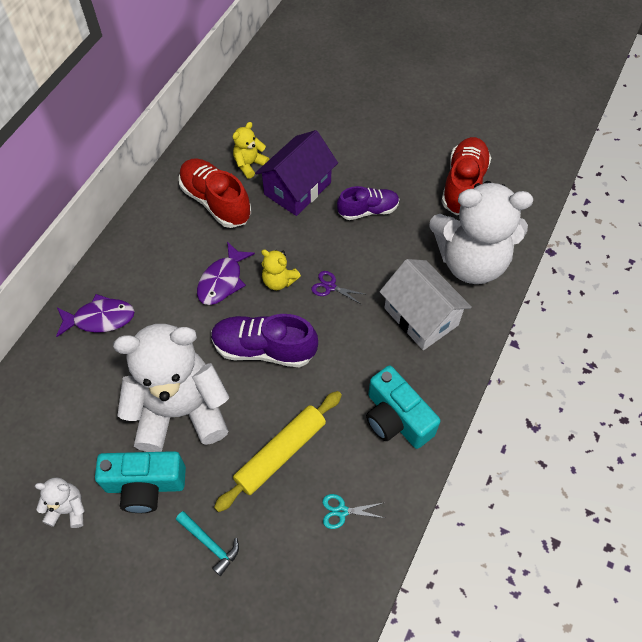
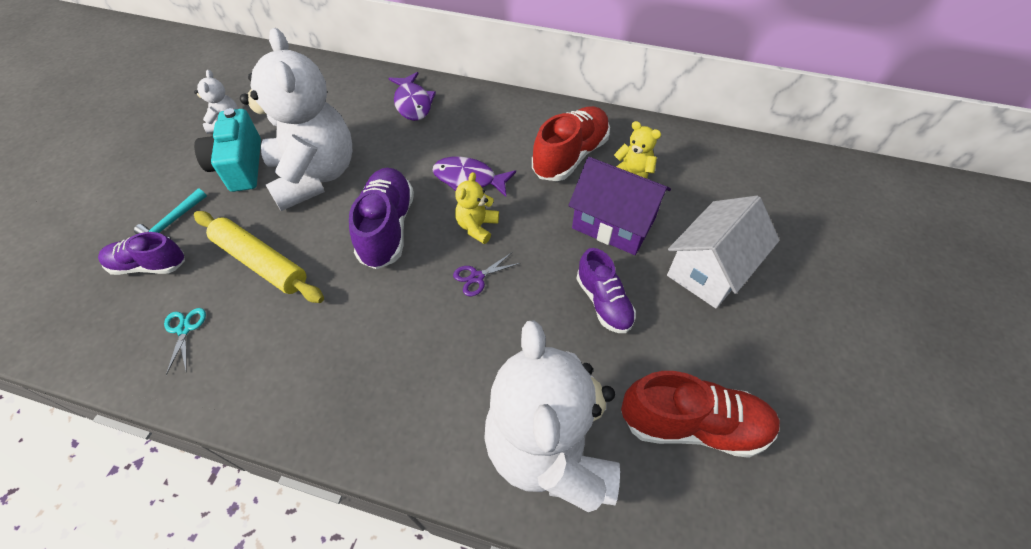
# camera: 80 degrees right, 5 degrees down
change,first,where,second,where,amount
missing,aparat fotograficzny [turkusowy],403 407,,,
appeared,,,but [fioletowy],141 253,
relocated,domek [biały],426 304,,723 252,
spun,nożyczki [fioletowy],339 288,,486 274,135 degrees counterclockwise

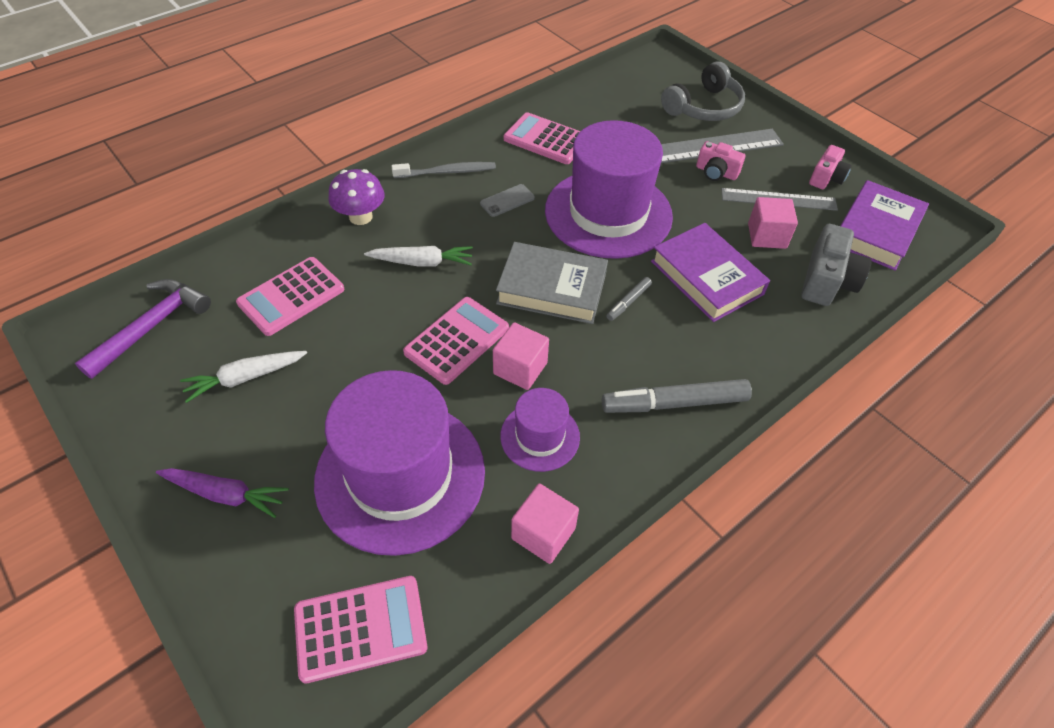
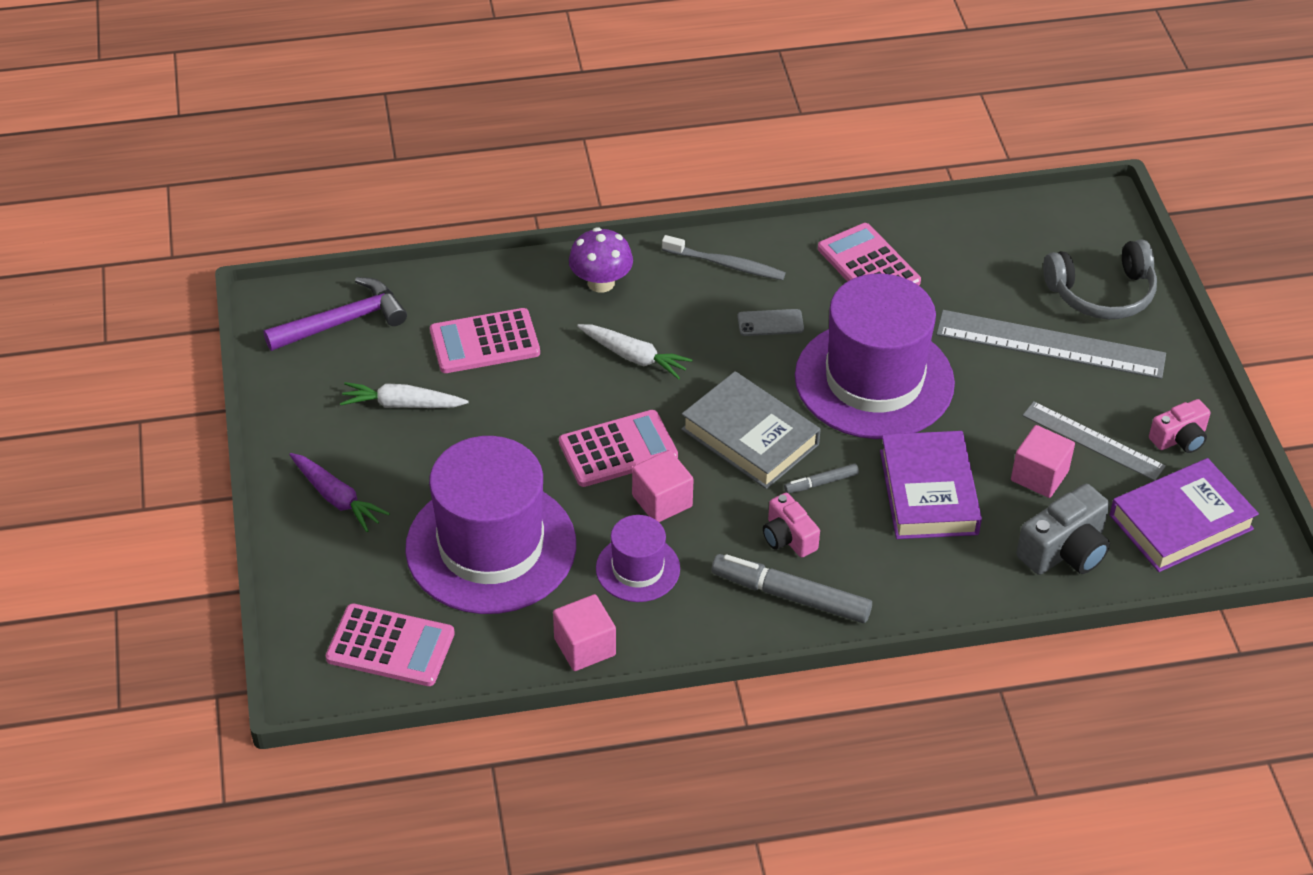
# camera: 30 degrees right, 5 degrees down
change,first,where,second,where,amount
relocated,aparat fotograficzny [różowy],720 161,,791 525,

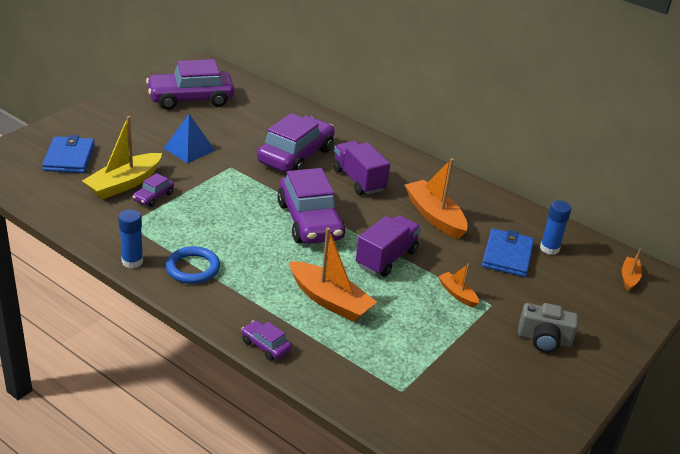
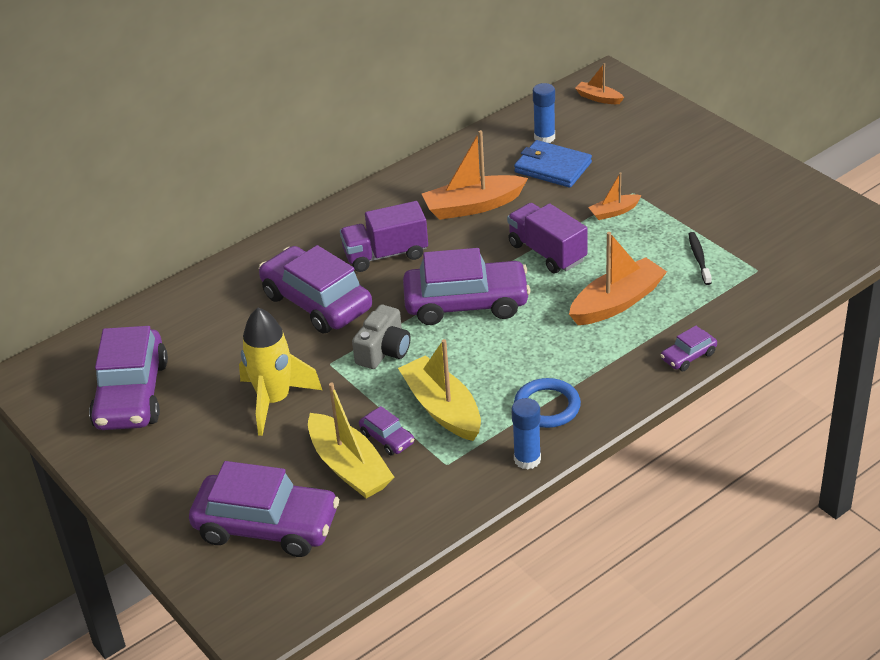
# camera: 70 degrees left, 5 degrees up
change,first,where,second,where,amount
appeared,,,łódka [żółty],439 390,
appeared,,,szczoteczka do zębów [czarny],700 258,
relocated,aparat fotograficzny [szary],548 328,,381 337,
exchanged,portfel [niebieski],68 154,samochód [fioletowy],264 509,
exchanged,piramida [niebieski],189 138,rakieta [żółty],280 371,

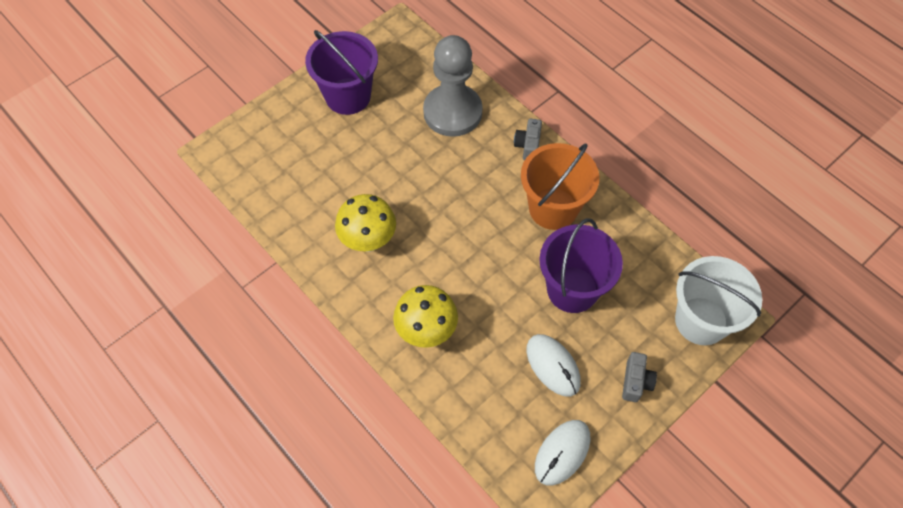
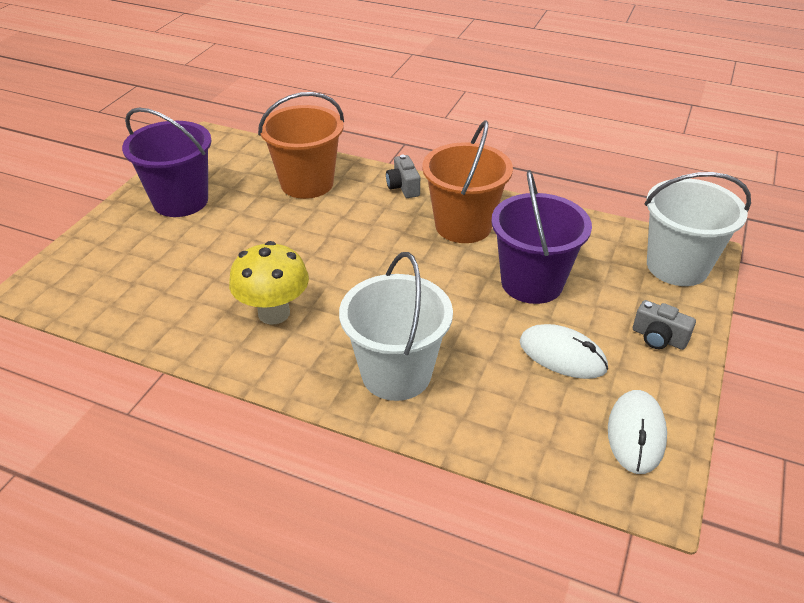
# camera: 25 degrees left, 20 degrees down
change,first,where,second,where,amount
exchanged,grzyb [żółty],425 316,wiadro [biały],396 326,
exchanged,pionek [szary],453 86,wiadro [pomarańczowy],301 145,
spun,aparat fotograficzny [szary],639 377,,664 325,135 degrees clockwise

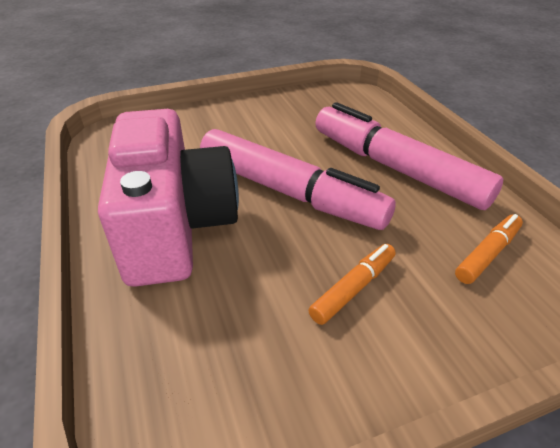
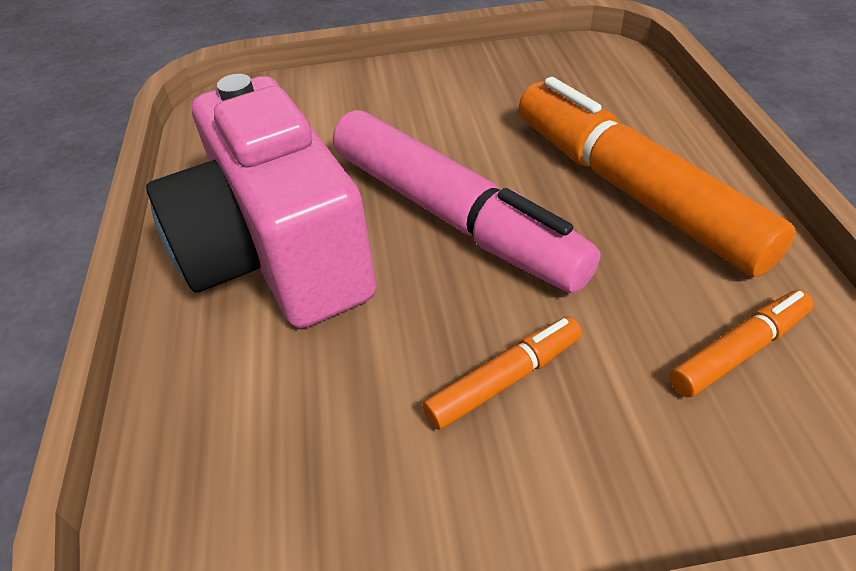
# camera: 15 degrees right, 5 degrees up
change,first,where,second,where,amount
colour,flamaster [różowy],409 156,flamaster [pomarańczowy],657 177,
spun,aparat fotograficzny [różowy],168 198,,261 201,150 degrees clockwise

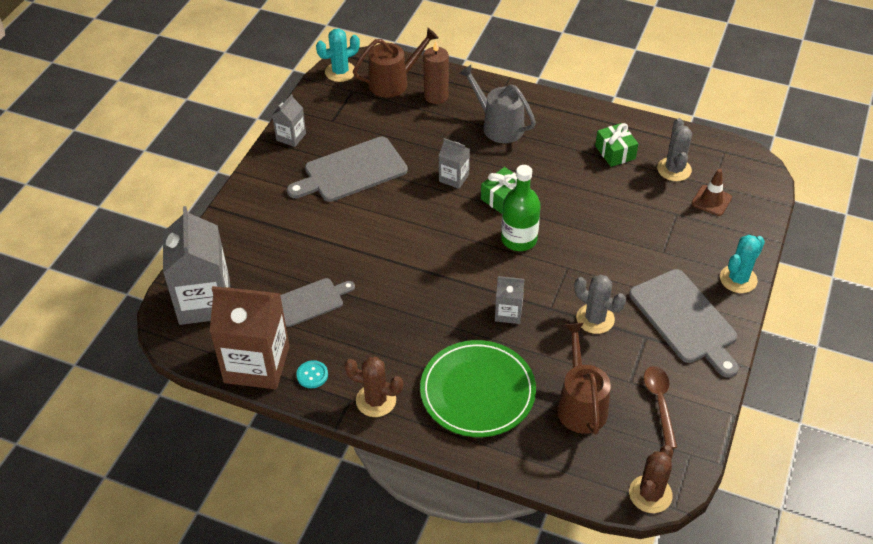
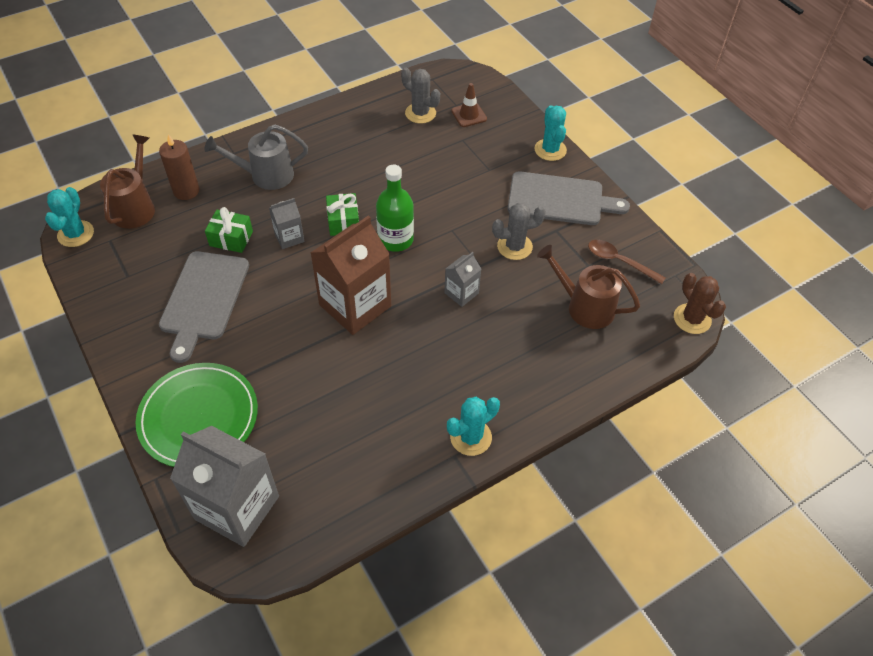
# camera: 55 degrees left, 5 degrees up
change,first,where,second,where,amount
missing,karton mleka [szary],289 120,,,
missing,deska do krojenia [szary],317 302,,,
missing,guzik [turkusowy],312 374,,,
relocated,karton mleka [brązowy],249 337,,350 275,
relocated,talerz [zielony],478 388,,197 415,
relocated,prezent [zielony],616 145,,229 230,
colour,kaktus [brązowy],373 387,kaktus [turkusowy],473 426,

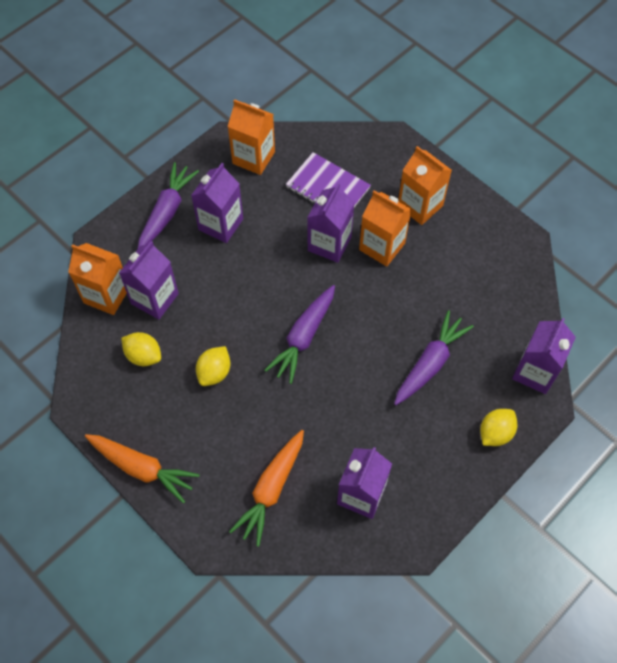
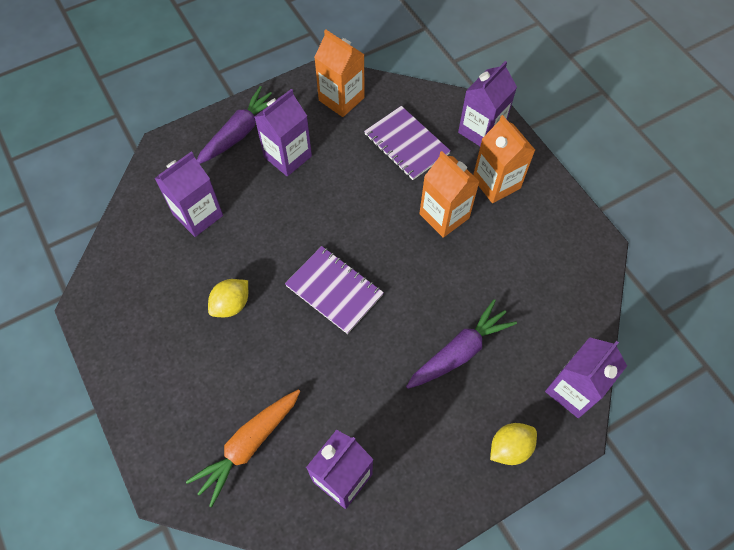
# camera: 15 degrees right, 0 degrees up
change,first,where,second,where,amount
missing,karton mleka [pomarańczowy],97 279,,,
missing,marchewka [pomarańczowy],142 469,,,
missing,cytryna [żółty],141 349,,,
relocated,karton mleka [fioletowy],331 223,,487 103,
exchanged,marchewka [fioletowy],300 334,zeszyt [fioletowy],334 290,

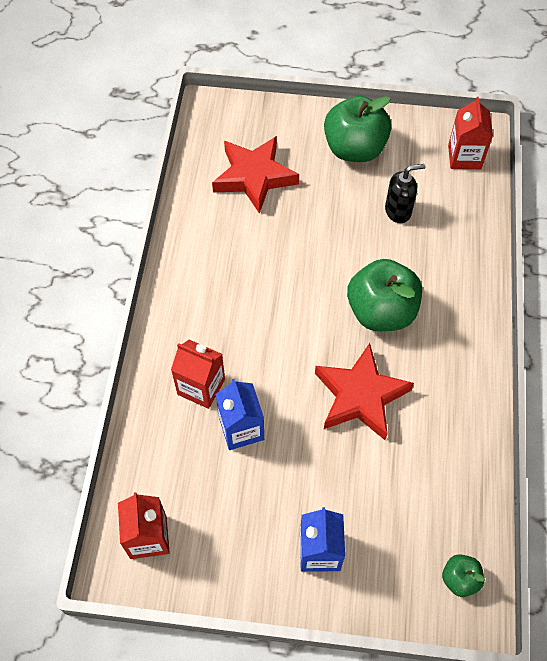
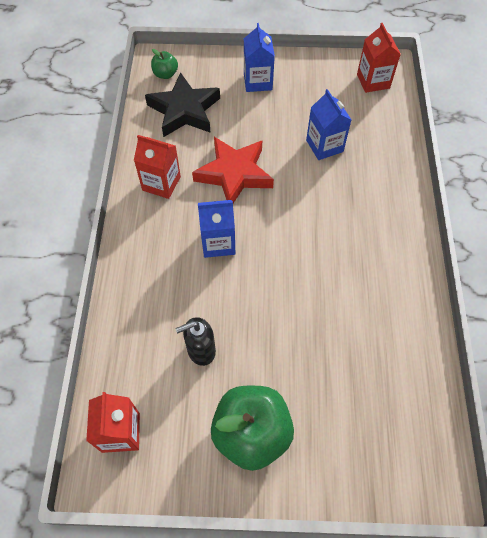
# camera: 175 degrees right, 0 degrees up
change,first,where,second,where,amount
missing,gwiazda [czerwony],255 175,,,
appeared,,,gwiazda [czarny],182 104,
relocated,karton mleka [czerwony],198 374,,157 167,
exchanged,jabłko [zielony],384 295,karton mleka [niebieski],216 229,

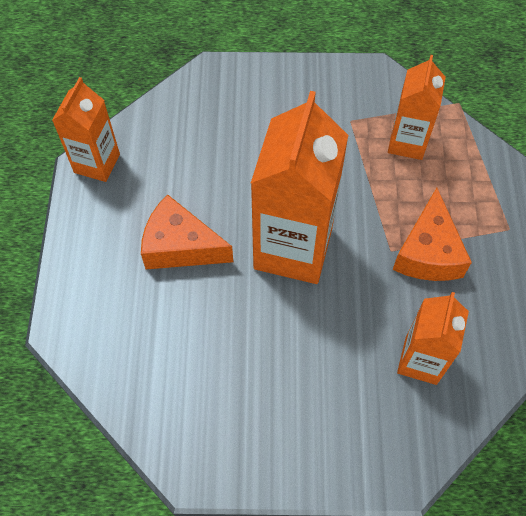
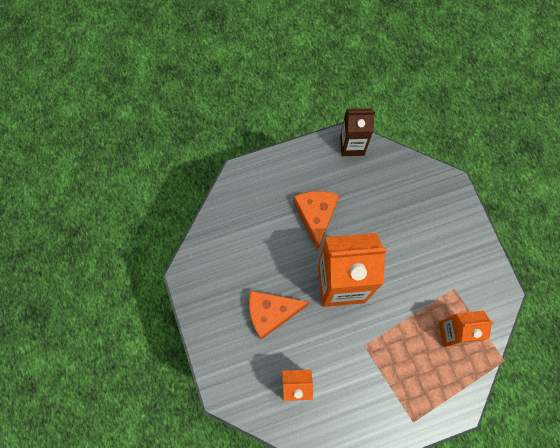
# camera: 70 degrees right, 10 degrees up
change,first,where,second,where,amount
relocated,ser [pomarańczowy],432 234,,279 315,
colour,karton mleka [pomarańczowy],86 129,karton mleka [brązowy],357 132,

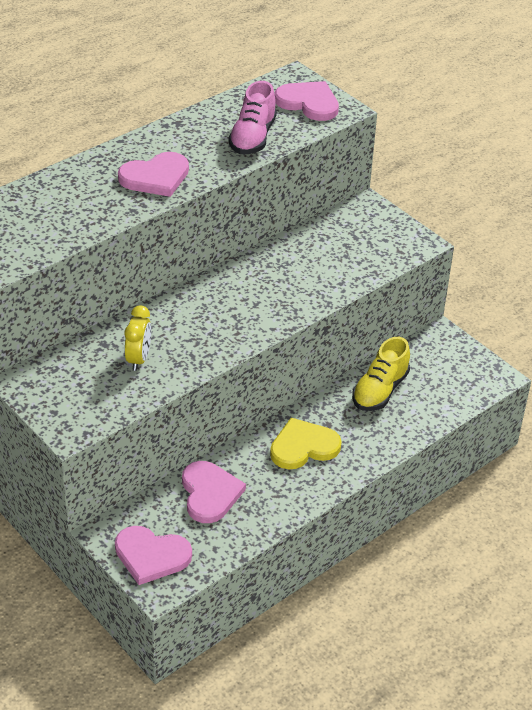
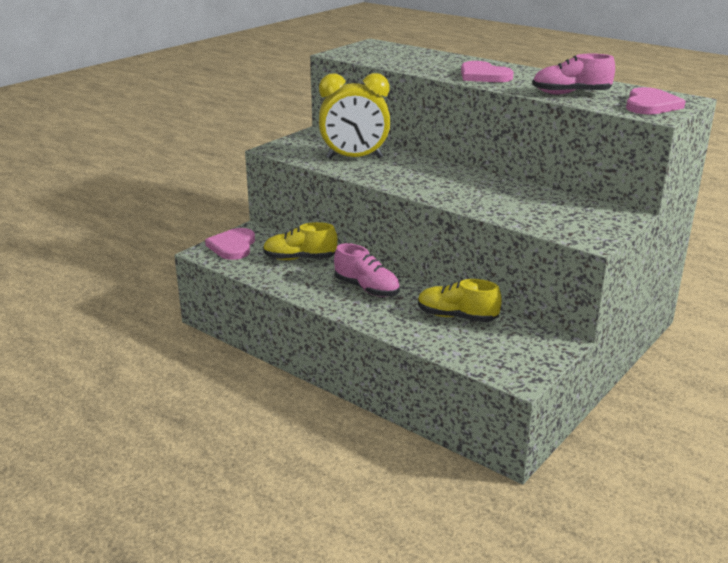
# camera: 80 degrees right, 15 degrees down
change,first,where,second,where,amount
exchanged,serce [różowy],214 492,but [żółty],300 241,
exchanged,serce [żółty],306 443,but [różowy],367 270,
size,budzik [żółty],138 338,,355 116,x1.95

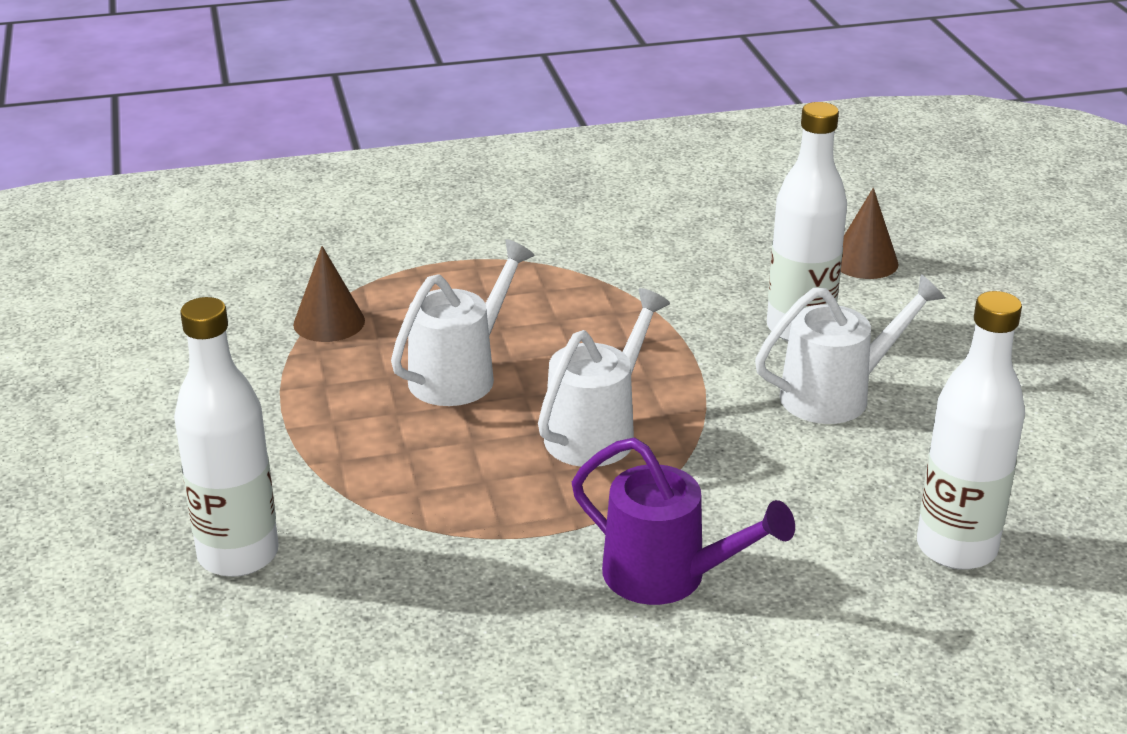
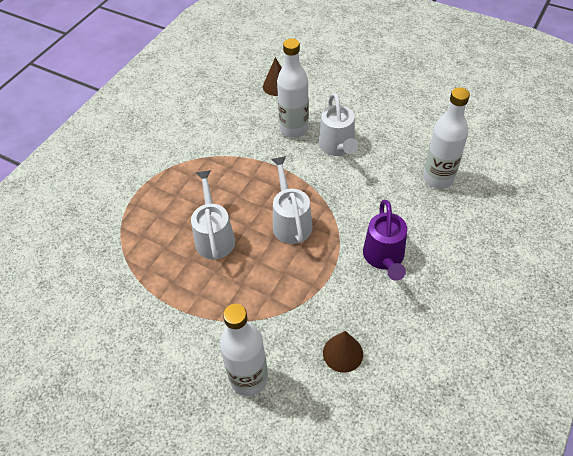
# camera: 45 degrees left, 20 degrees up
change,first,where,second,where,amount
relocated,stożek [brązowy],329 294,,343 352,
spun,konewka [fioletowy],683 521,,385 240,105 degrees clockwise
spun,konewka [biały],850 349,,338 124,150 degrees clockwise

